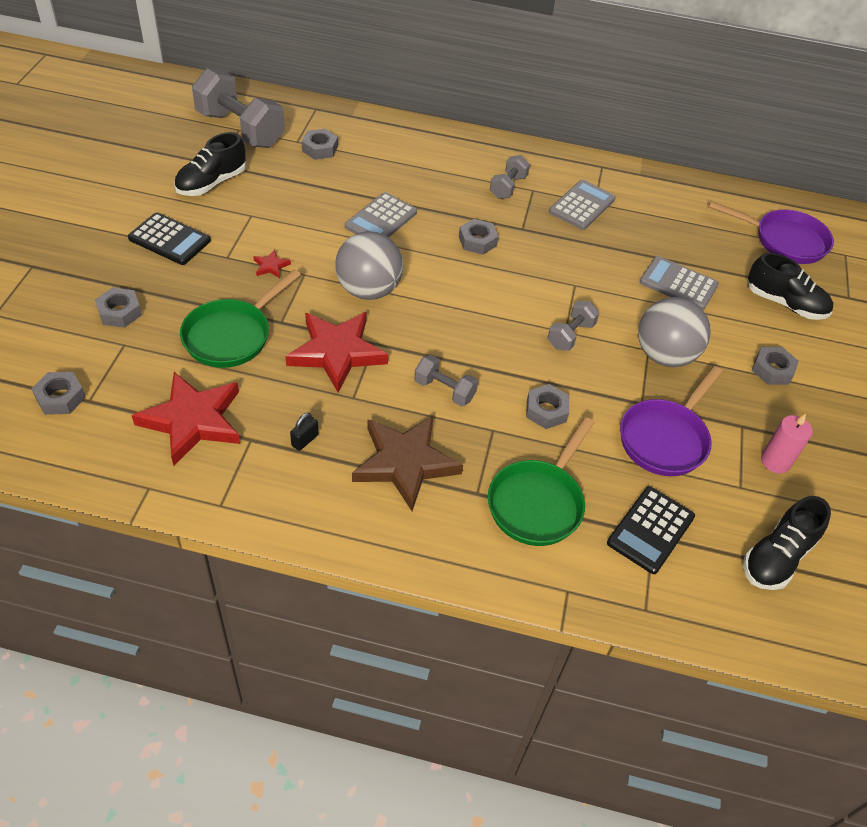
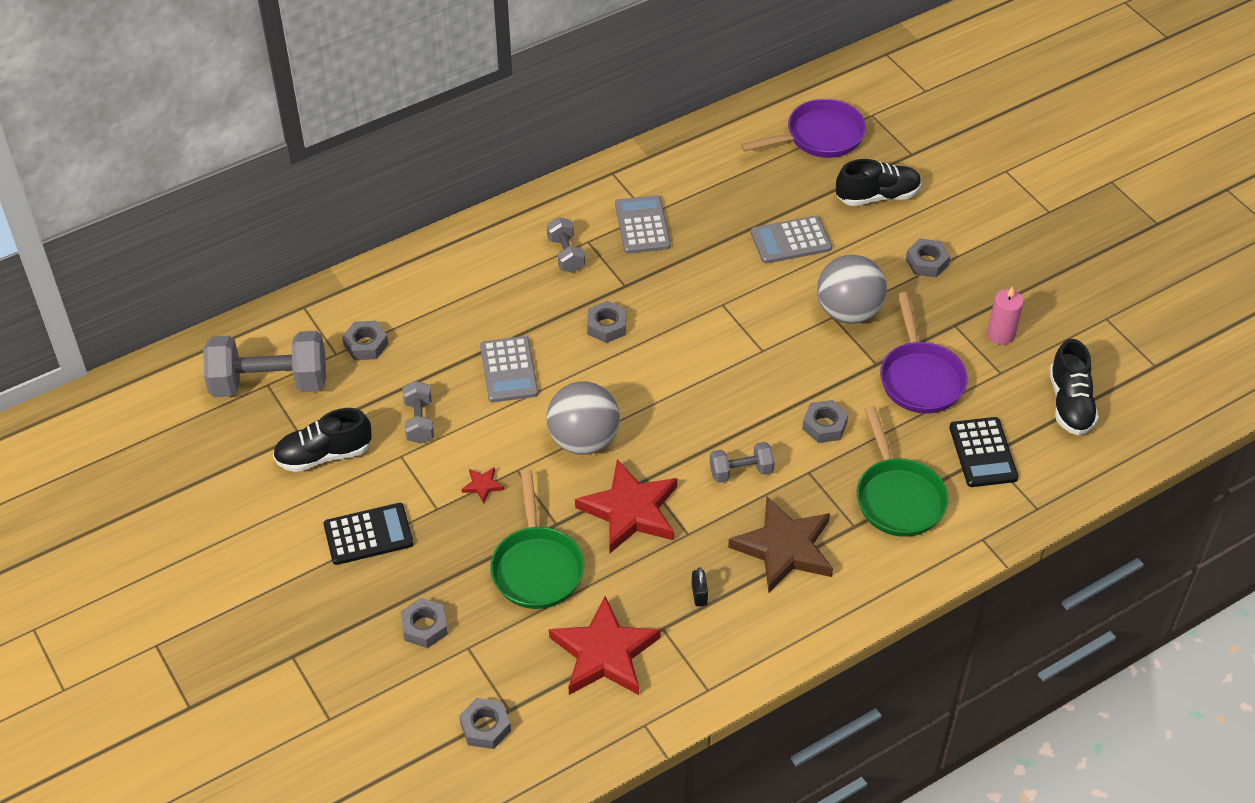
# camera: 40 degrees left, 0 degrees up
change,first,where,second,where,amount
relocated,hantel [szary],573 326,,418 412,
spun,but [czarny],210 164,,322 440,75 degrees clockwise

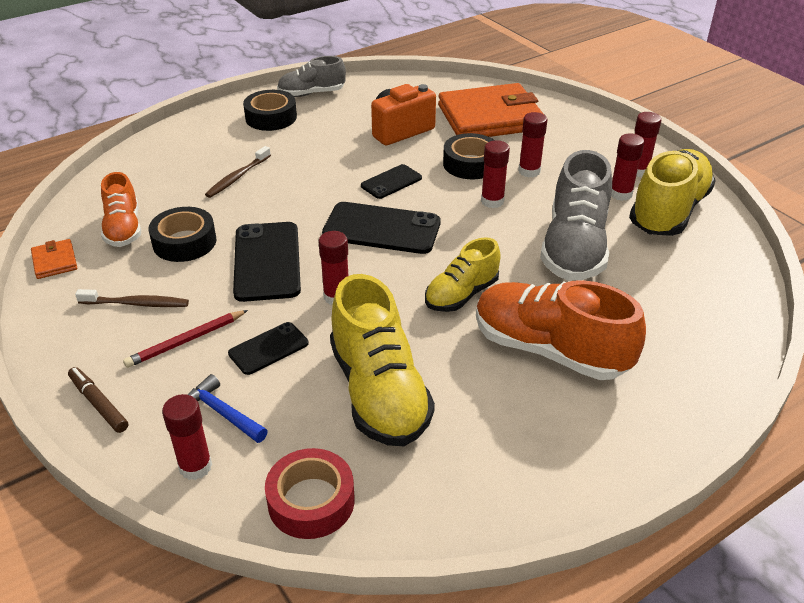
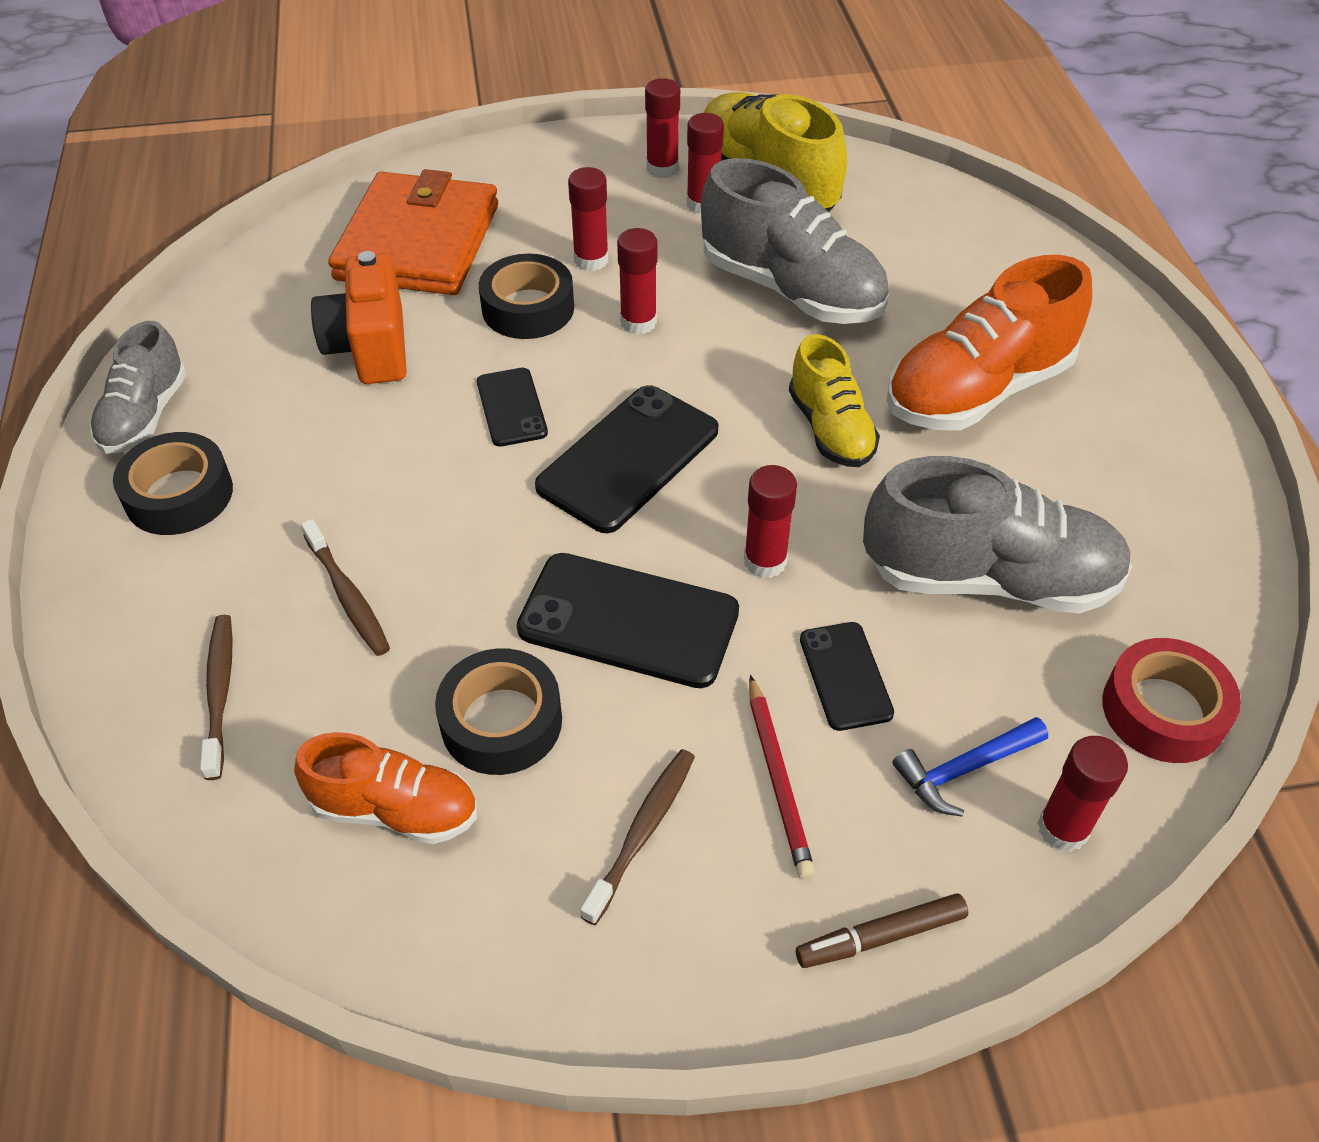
# camera: 65 degrees left, 10 degrees up
change,first,where,second,where,amount
missing,portfel [pomarańczowy],54 259,,,
appeared,,,szczoteczka do zębów [brązowy],216 697,
colour,but [żółty],382 360,but [szary],997 534,

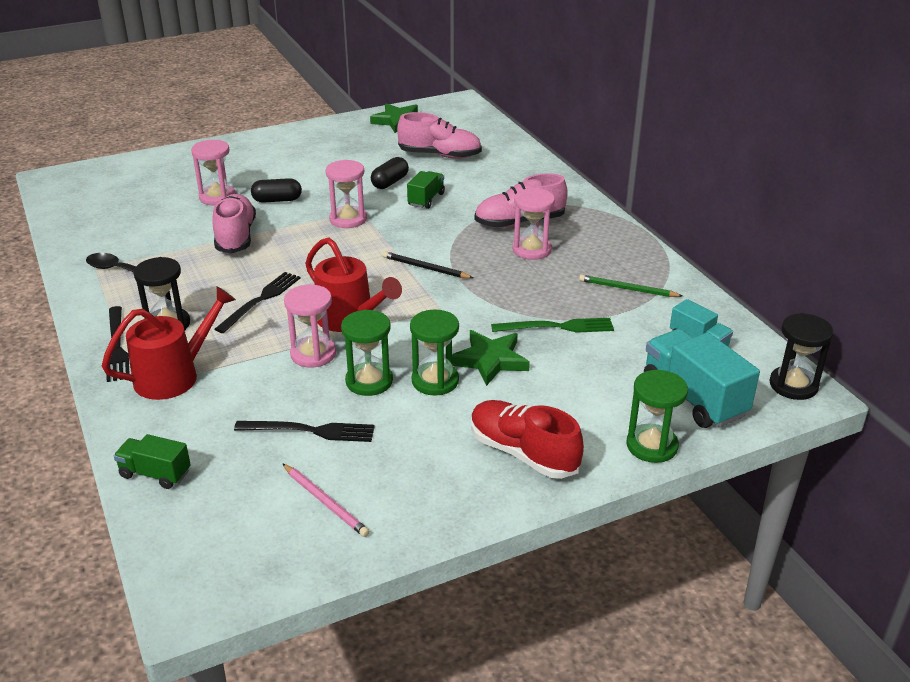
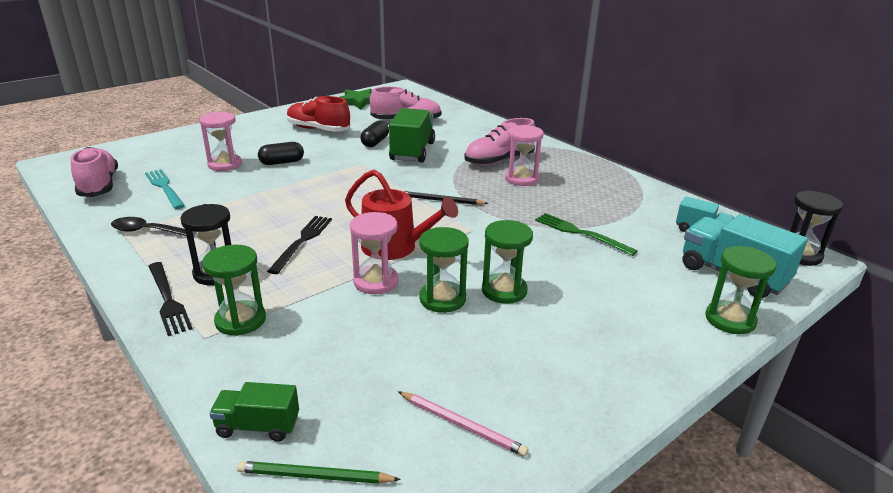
# camera: 15 degrees left, 5 degrees down
change,first,where,second,where,amount
missing,widelec [czarny],304 431,,,
missing,klepsydra [różowy],346 194,,,
missing,gwiazda [zielony],491 358,,,
appeared,,,widelec [turkusowy],165 189,
relocated,but [różowy],234 224,,94 172,
relocated,but [czerwony],527 439,,318 114,
relocated,ołówek [zielony],631 286,,319 472,
exchanged,konewka [czerwony],169 343,klepsydra [zielony],234 290,
spun,widelec [zielony],552 325,,586 234,120 degrees counterclockwise
size,ciężarówka [zielony],426 190,,412 135,x1.77

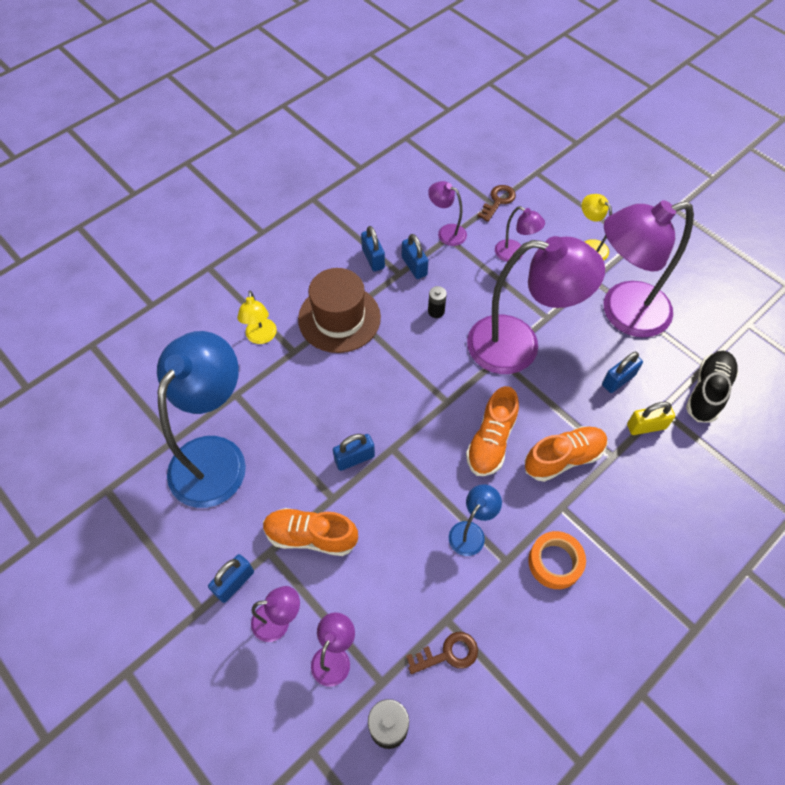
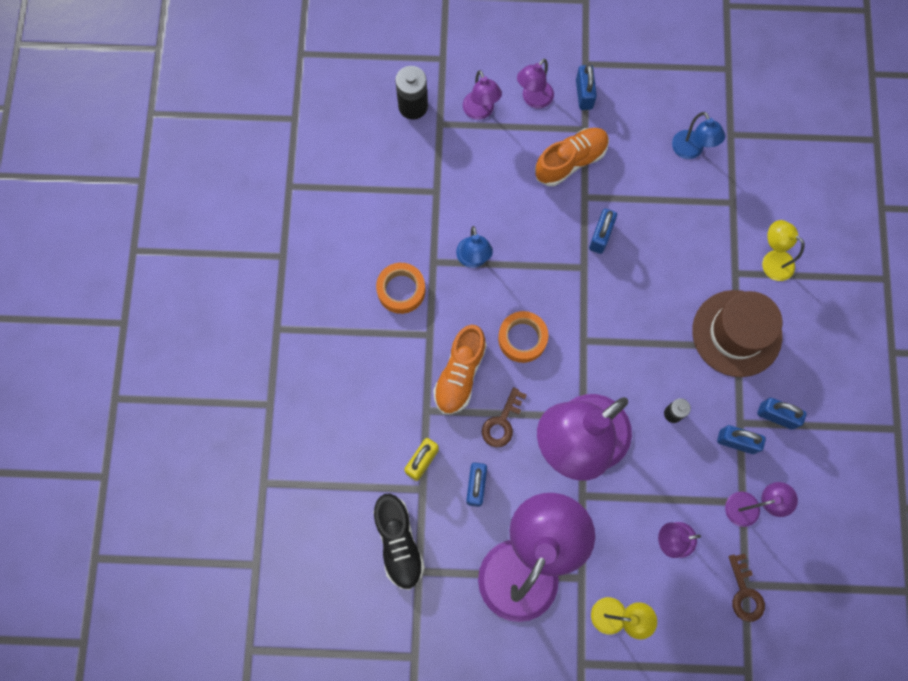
# camera: 135 degrees right, 15 degrees up
change,first,where,second,where,amount
relocated,klucz [brązowy],442 653,,504 417,
exchanged,but [pomarańczowy],492 431,taśma klejąca [pomarańczowy],523 337,
size,lampka [niebieski],201 419,,698 135,x0.44

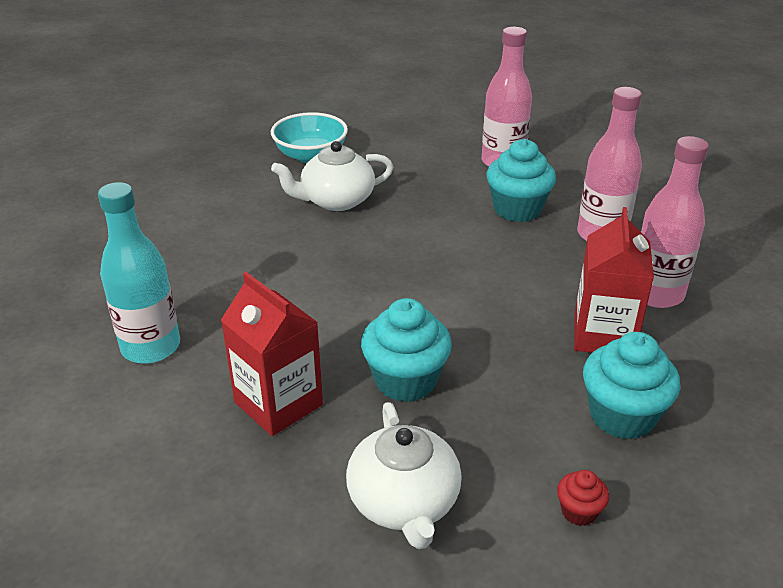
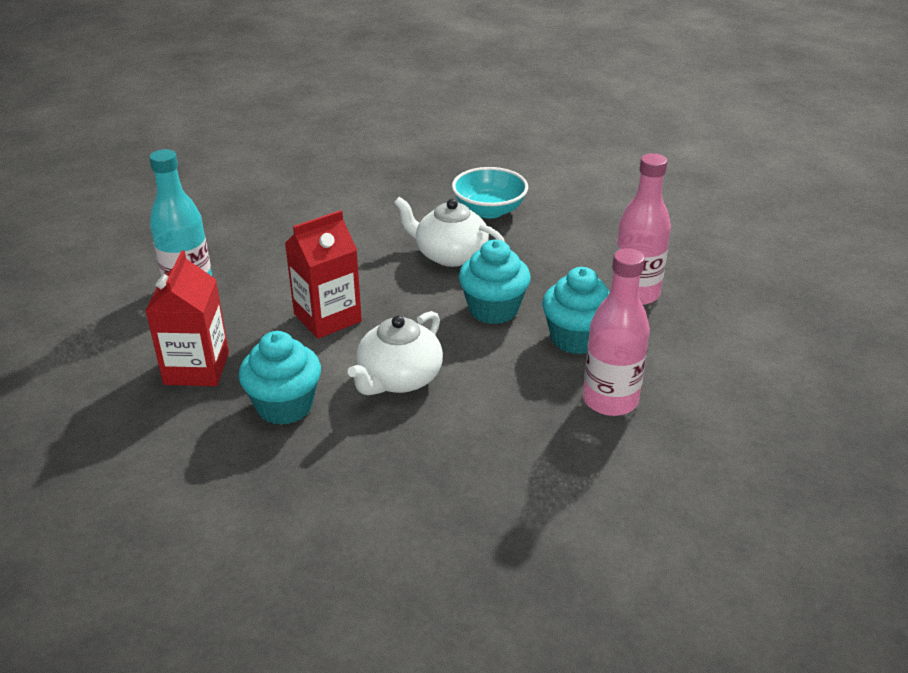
# camera: 45 degrees right, 0 degrees up
change,first,where,second,where,amount
missing,muffinka [czerwony],583 498,,,
missing,butelka [różowy],675 222,,,
relocated,imbryk [biały],404 475,,395 353,
relocated,karton mleka [czerwony],614 280,,323 274,
relocated,muffinka [turkusowy],631 386,,495 282,

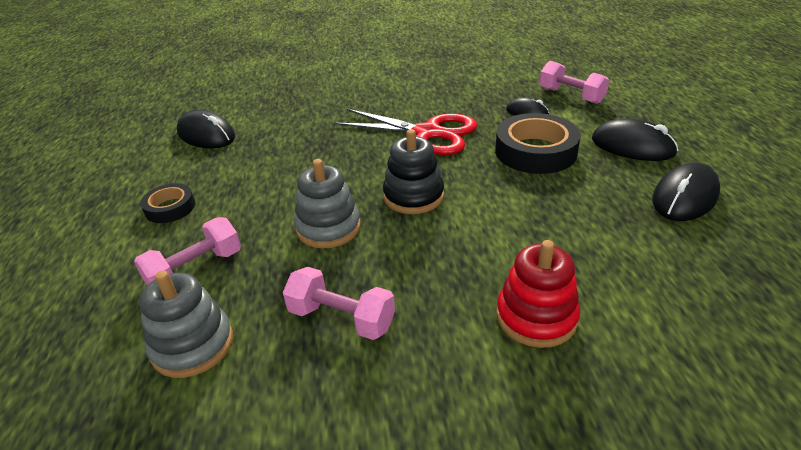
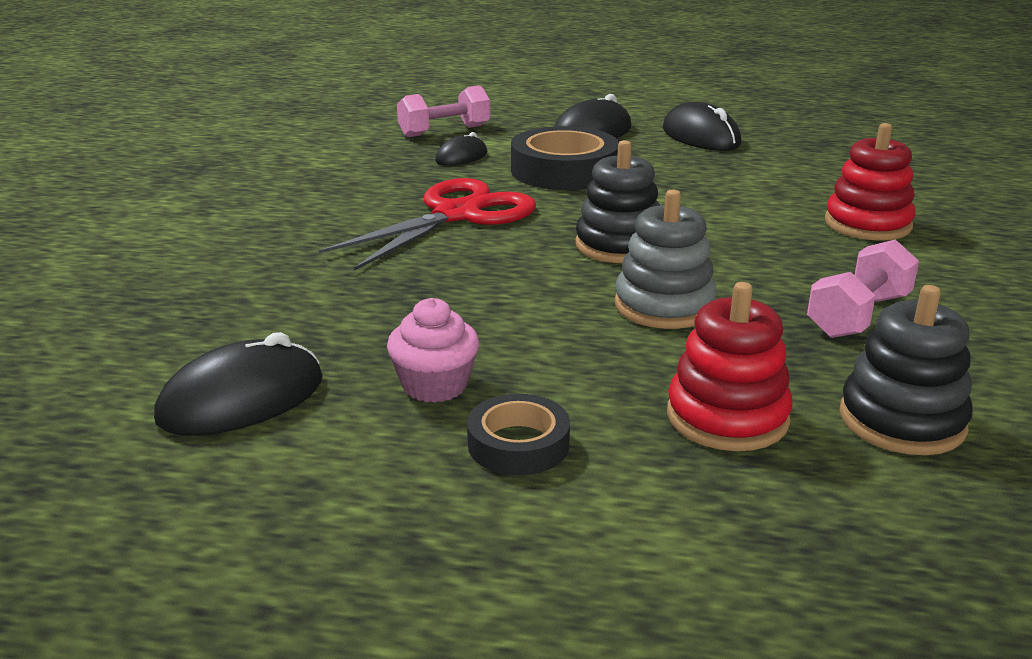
# camera: 75 degrees left, 10 degrees down
change,first,where,second,where,amount
appeared,,,muffinka [różowy],433 350,
exchanged,hantel [różowy],187 251,zabawka nakładanka [czerwony],730 366,
colour,zabawka nakładanka [szary],186 324,zabawka nakładanka [czarny],906 370,

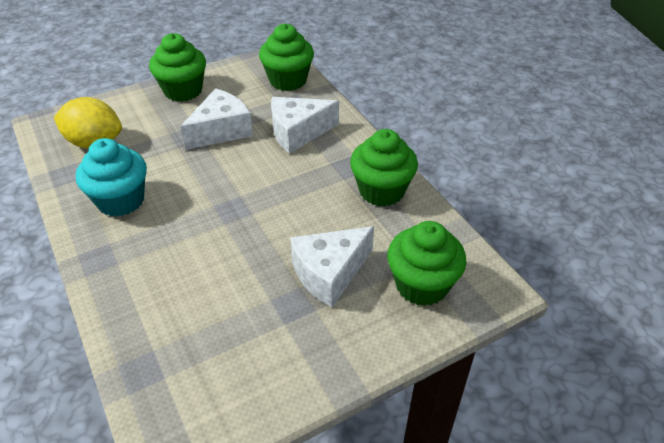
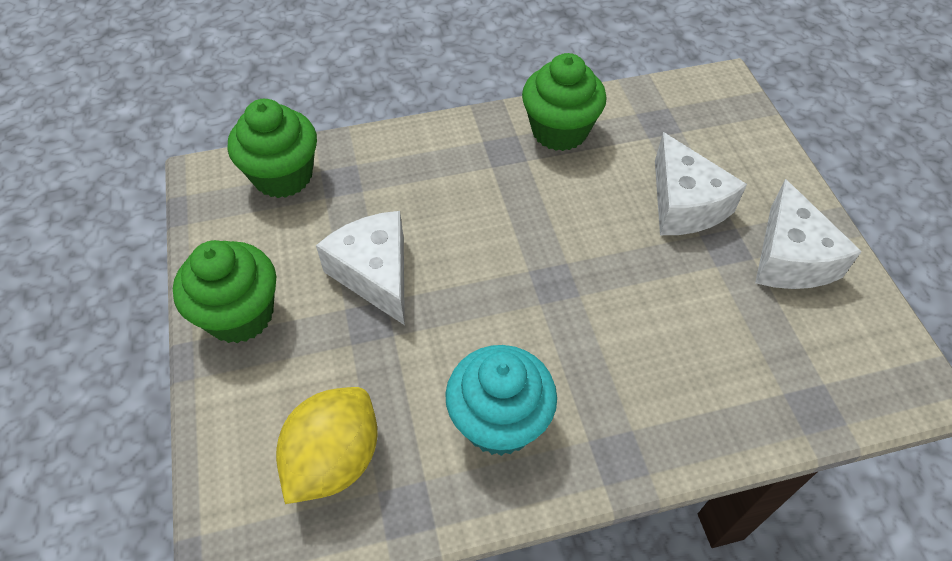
# camera: 75 degrees left, 10 degrees up
change,first,where,second,where,amount
missing,muffinka [zielony],427 263,,,
relocated,ser [biały],305 125,,808 234,

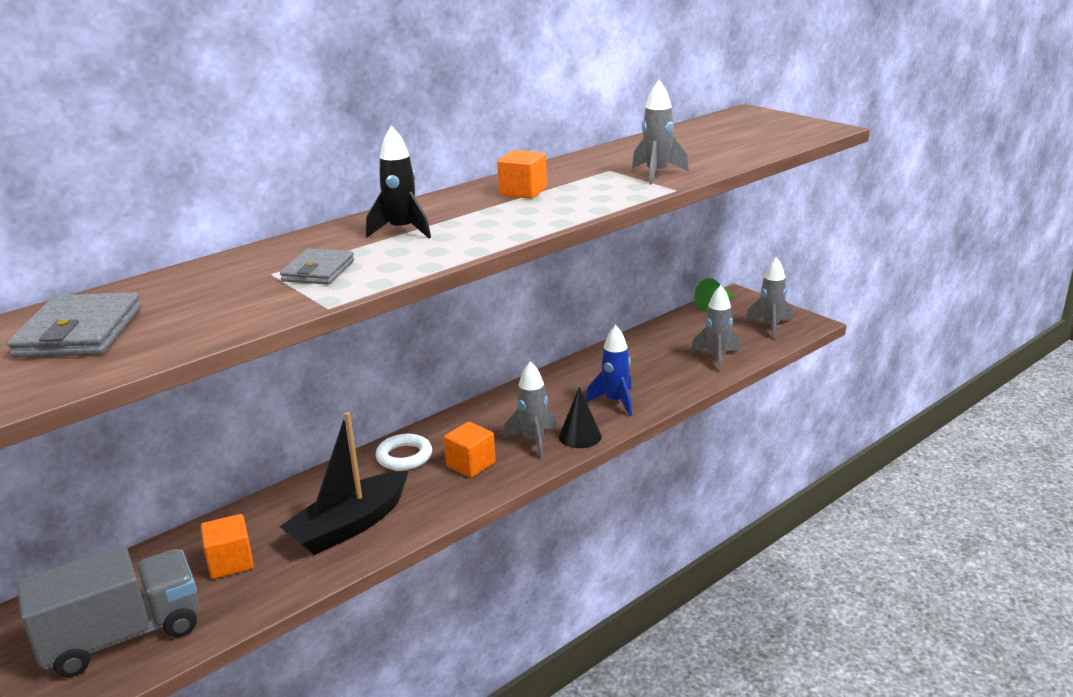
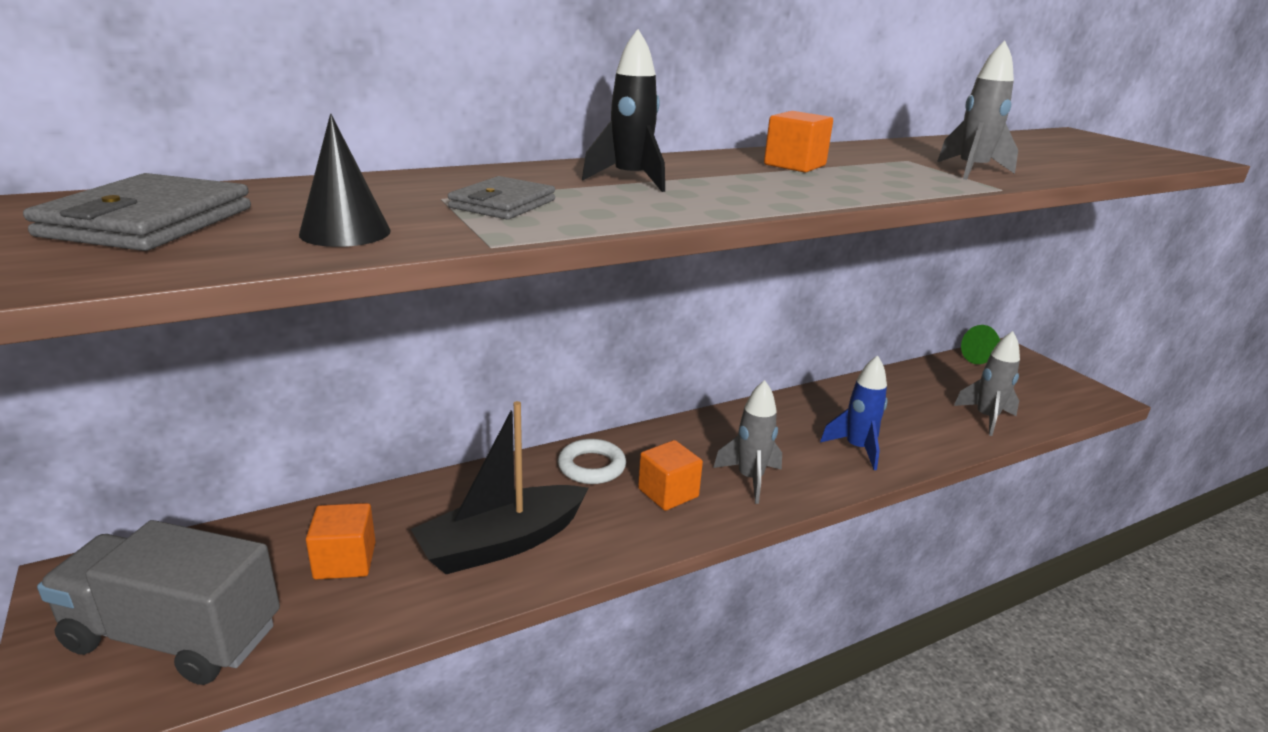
# camera: 10 degrees right, 0 degrees up
change,first,where,second,where,amount
missing,rakieta [szary],769 298,,,
relocated,stożek [czarny],580 417,,345 180,
spun,ciężarówka [szary],108 611,,158 602,150 degrees counterclockwise

